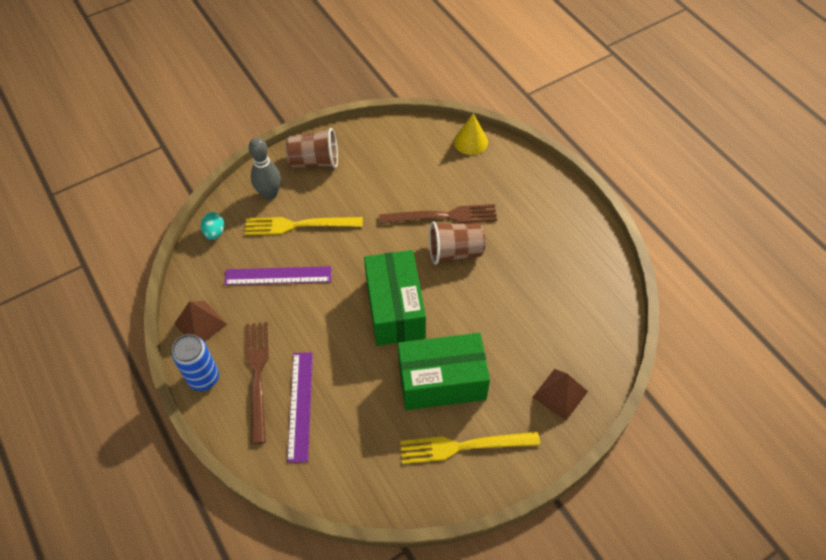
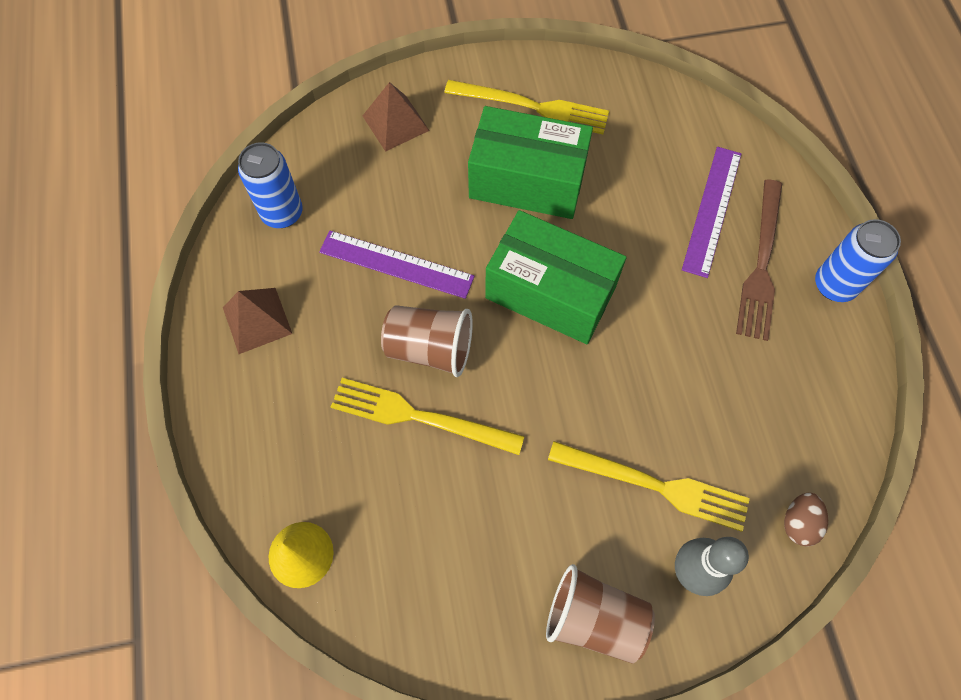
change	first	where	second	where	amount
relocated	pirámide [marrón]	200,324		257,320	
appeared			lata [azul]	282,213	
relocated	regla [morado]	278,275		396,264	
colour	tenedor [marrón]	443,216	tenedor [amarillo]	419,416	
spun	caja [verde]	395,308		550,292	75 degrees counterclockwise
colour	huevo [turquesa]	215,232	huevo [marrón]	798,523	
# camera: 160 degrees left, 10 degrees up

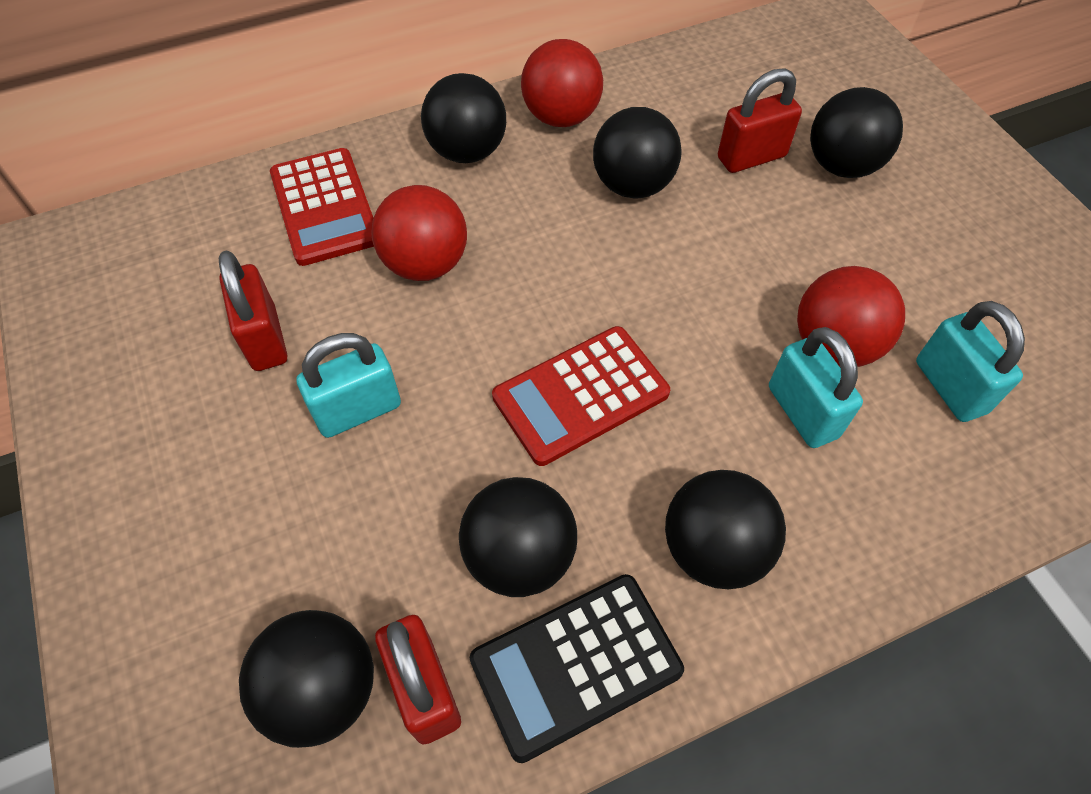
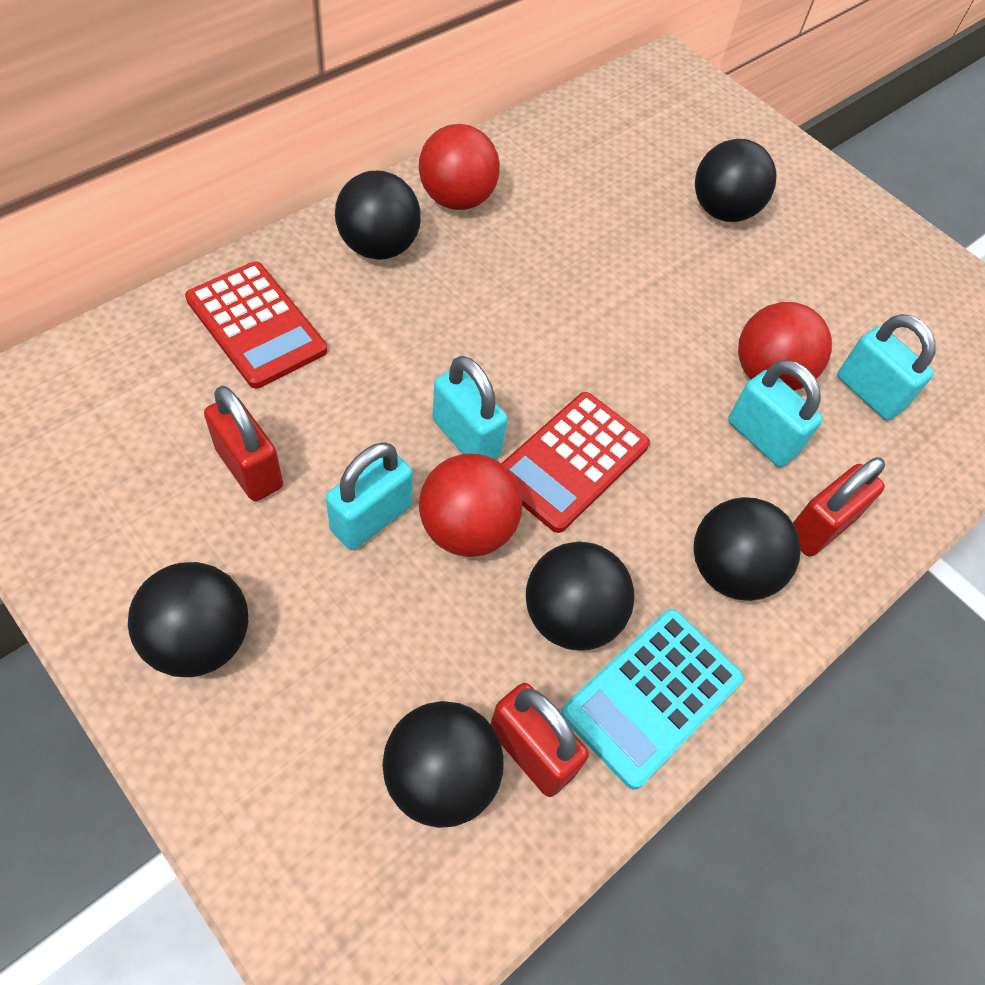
change	first	where	second	where	amount
relocated	pelota [negro]	632,185		200,639	
relocated	pelota [rojo]	425,264		467,529	
appeared			candado [turquesa]	466,437	
colour	calculadora [negro]	576,665	calculadora [turquesa]	652,696	
relocated	candado [rojo]	751,157		819,527	
# camera: 25 degrees left, 0 degrees up

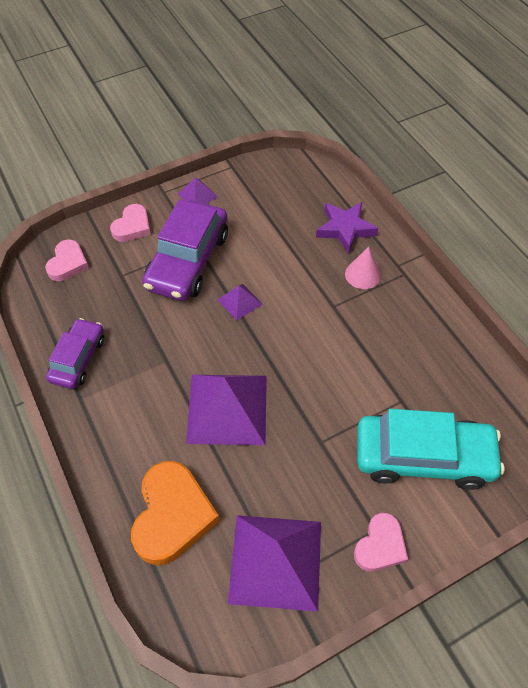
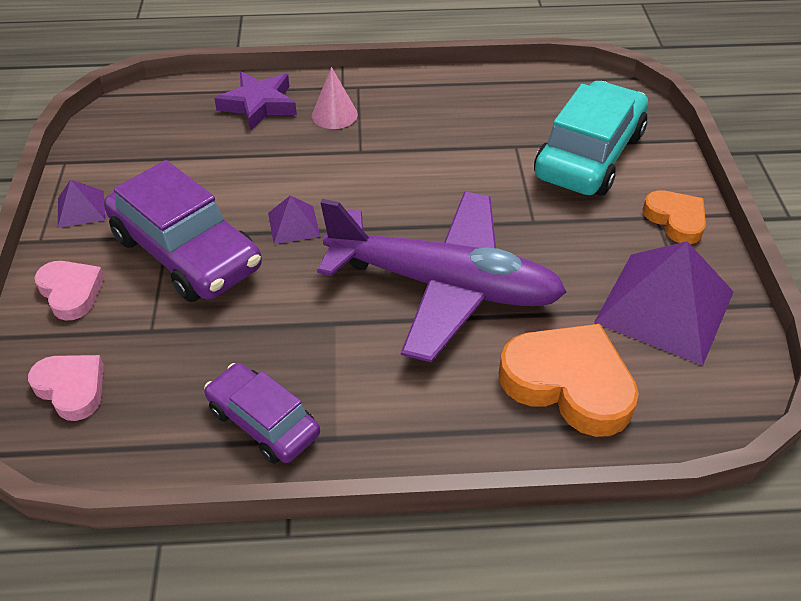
change	first	where	second	where	amount
exchanged	pirámide [morado]	227,409	avión [morado]	444,285	
colour	corazón [rosa]	380,545	corazón [naranja]	675,220	
# camera: 65 degrees left, 10 degrees down

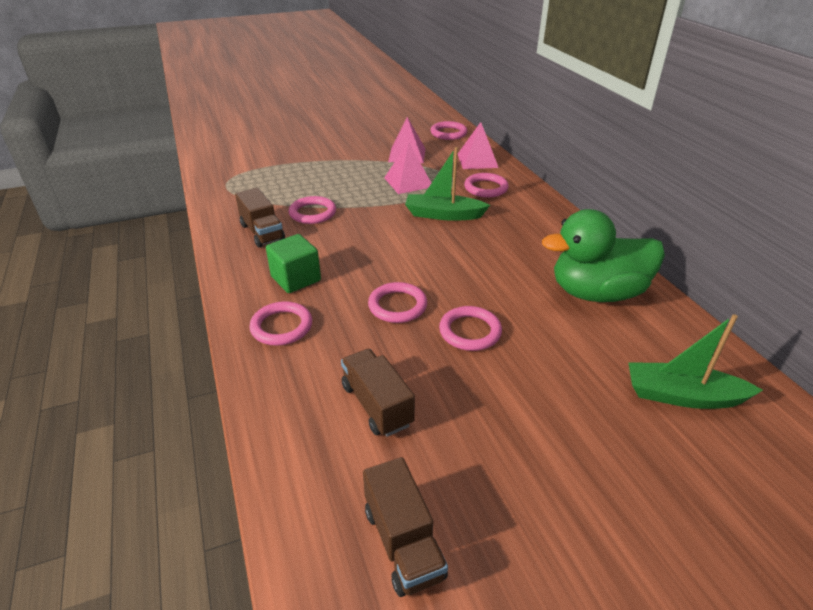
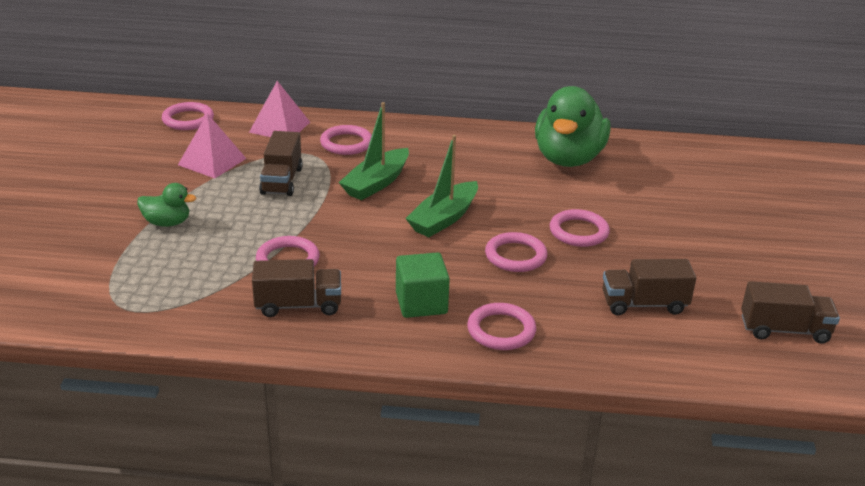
change	first	where	second	where	amount
appeared			pato [verde]	167,223	
exchanged	pirámide [rosa]	408,182	camión [marrón]	282,181	
relocated	barco [verde]	682,396		444,219	
# camera: 65 degrees left, 5 degrees down

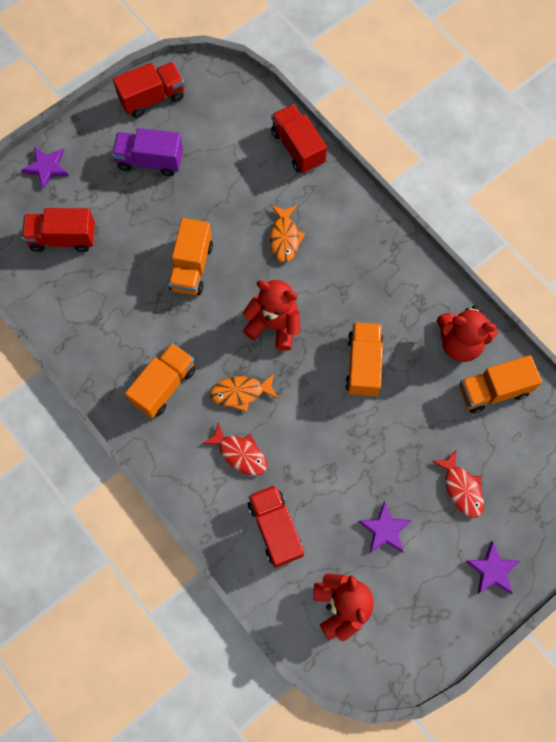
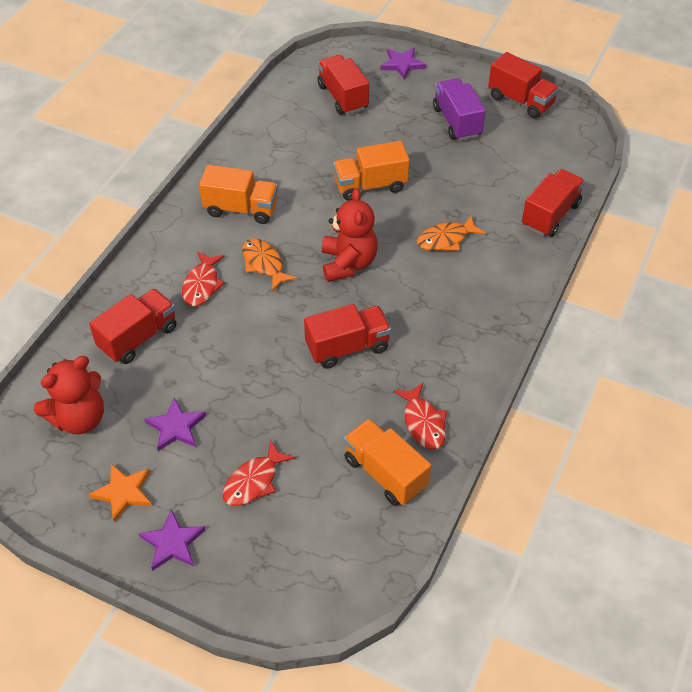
change	first	where	second	where	amount
appeared			estrella [naranja]	124,493	
colour	camión [naranja]	363,365	camión [rojo]	347,347	
exchanged	osito [rojo]	460,342	pez [rojo]	423,423	
# camera: 65 degrees right, 20 degrees down

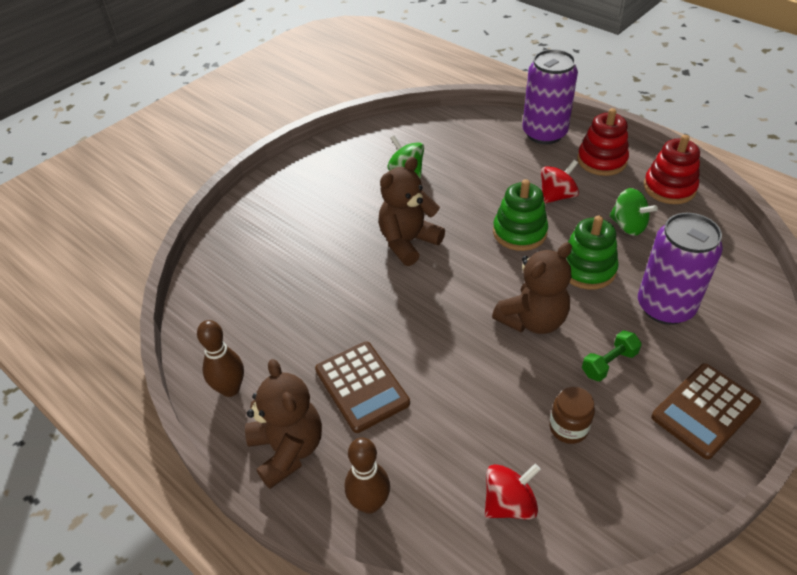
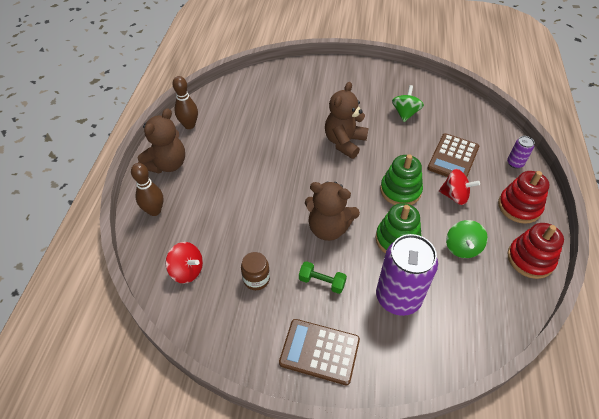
change	first	where	second	where	amount
spun	osito [marrón]	408,242		344,142	75 degrees counterclockwise
relocated	calculadora [marrón]	362,386		453,158	
size	lata [morado]	544,133		515,163	x0.45
# camera: 55 degrees right, 5 degrees up

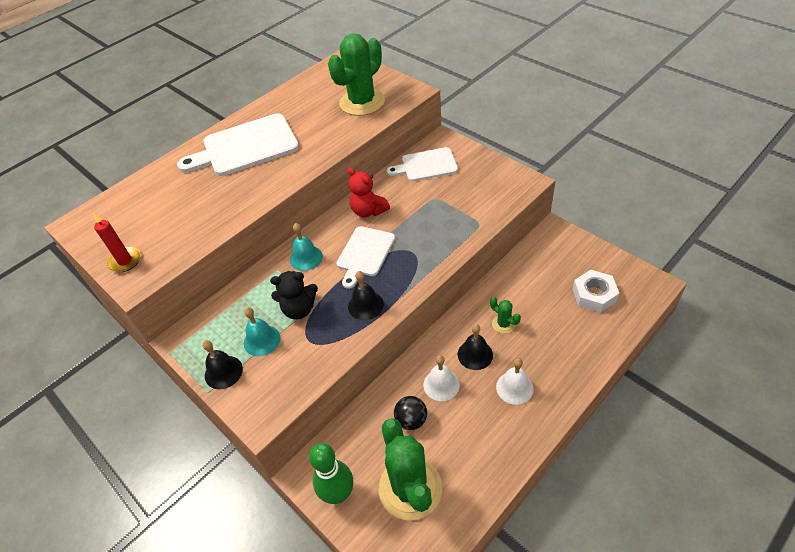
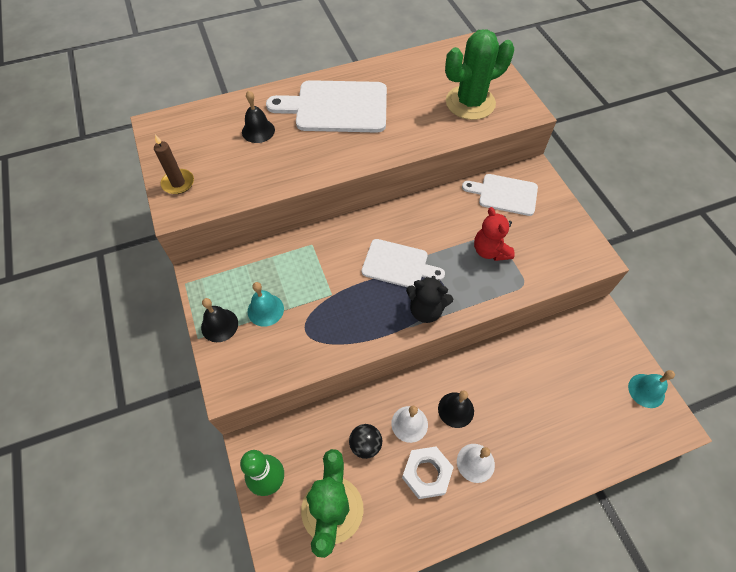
change	first	where	second	where	amount
colour	vela [rojo]	125,261	vela [marrón]	178,183	
relocated	campana [negro]	365,305		258,131	
spun	tabla de cortar [blanco]	365,254		398,265	120 degrees counterclockwise
relocated	tuerca [blanco]	594,295		426,474	
relocated	osito [negro]	299,309		426,310	
relocated	osito [rojo]	368,211		490,251	
relocated	campana [turquesa]	306,258		646,390	
missing	cactus [verde]	503,324			
# camera: 20 degrees right, 10 degrees up

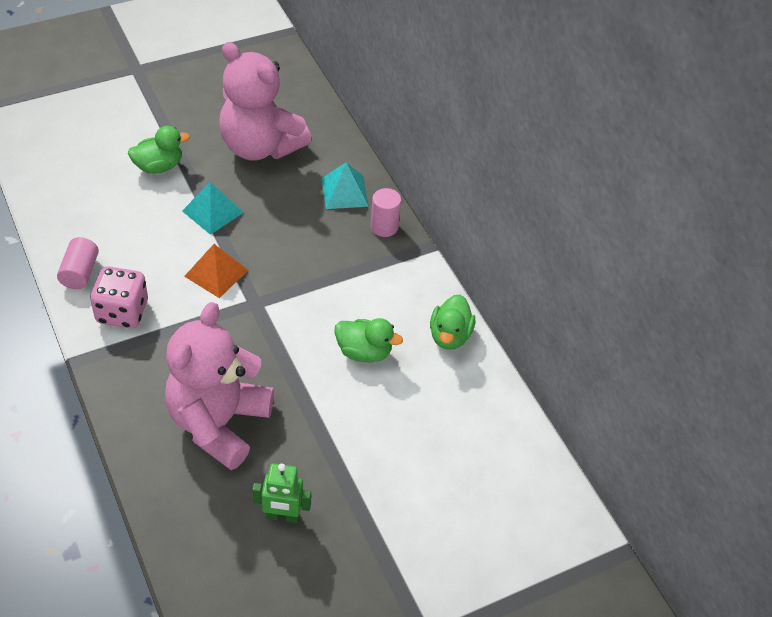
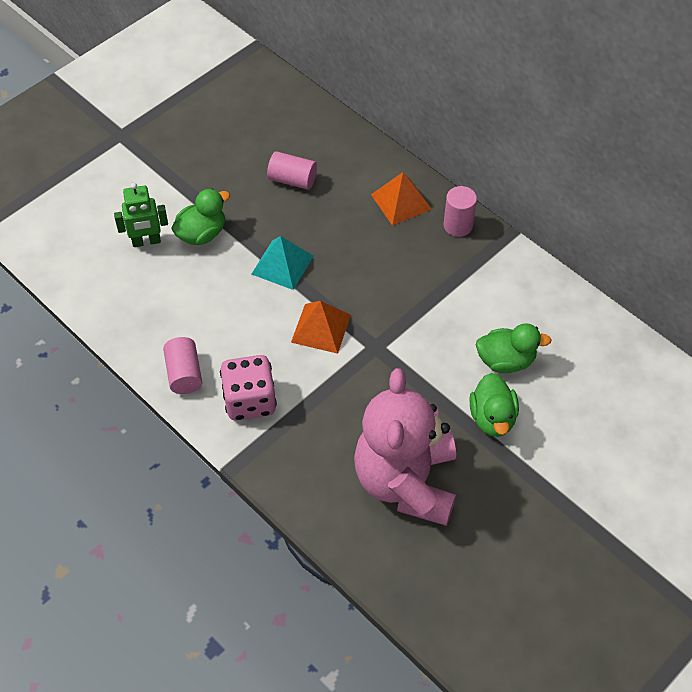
change	first	where	second	where	amount
relocated	robot [verde]	282,516		146,241	
exchanged	osito [rosa]	260,146	cilindro [rosa]	292,180	
colour	pirámide [turquesa]	344,192	pirámide [naranja]	401,201	
relocated	pato [verde]	450,336		492,418	
# camera: 15 degrees left, 5 degrees up

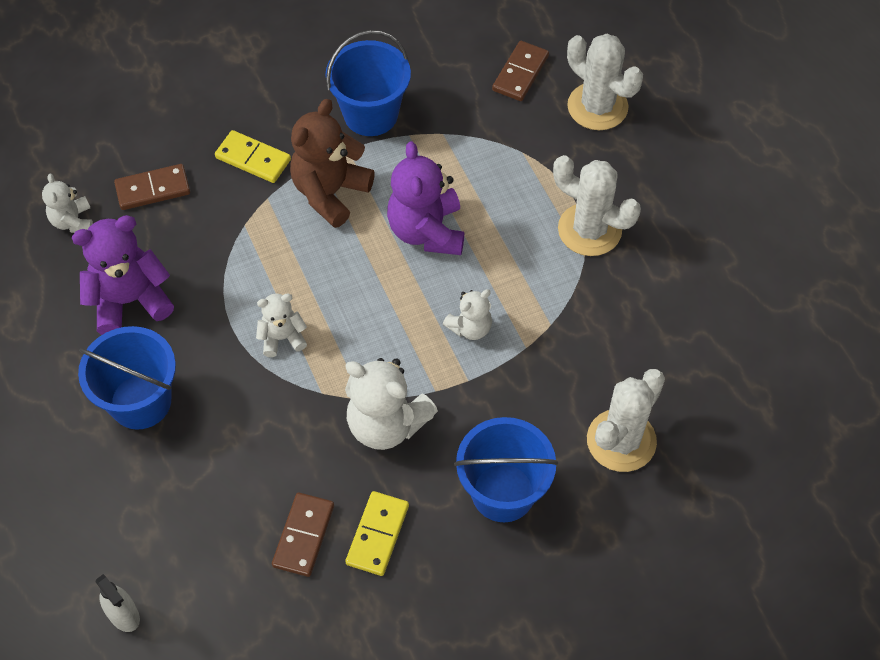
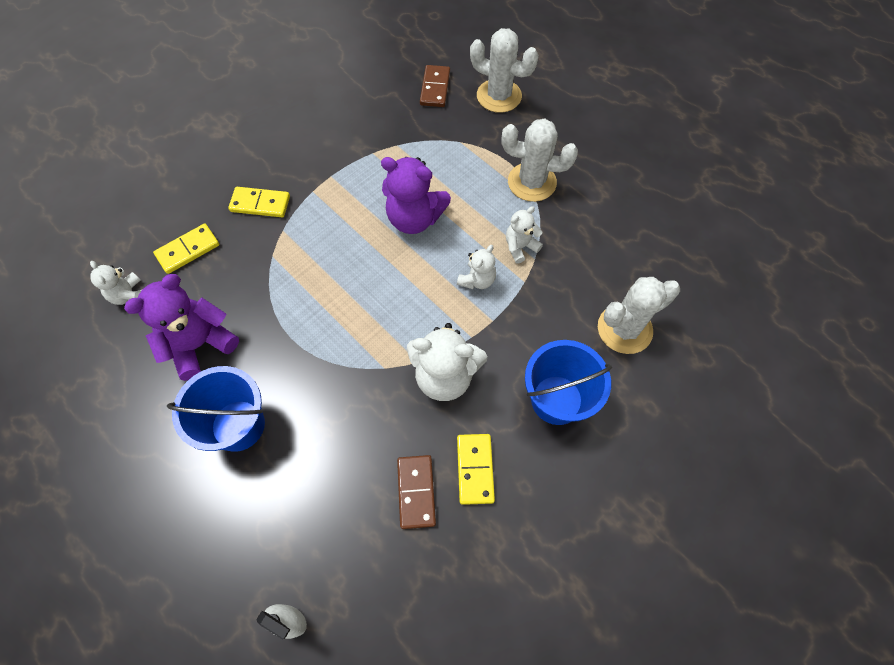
change	first	where	second	where	amount
colour	ficha de dominó [marrón]	153,189	ficha de dominó [amarillo]	188,250	
spun	osito [morado]	426,231		414,218	45 degrees counterclockwise
relocated	osito [blanco]	282,338		520,247	
spun	cactus [blanco]	621,441		624,329	45 degrees clockwise
missing	osito [marrón]	330,192			
missing	balde [azul]	370,114			
# camera: 20 degrees left, 5 degrees up

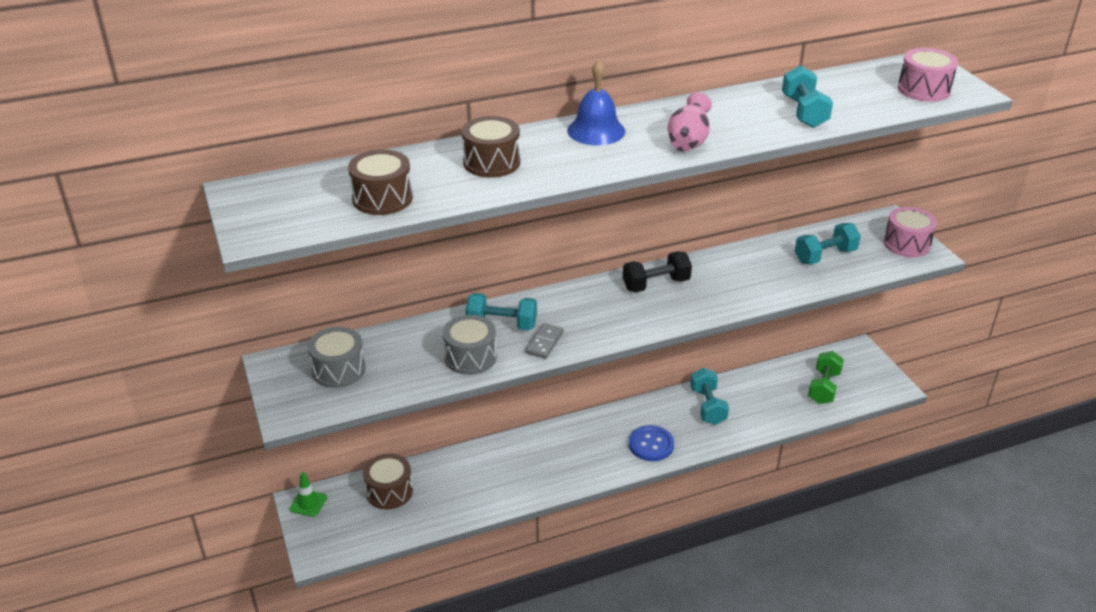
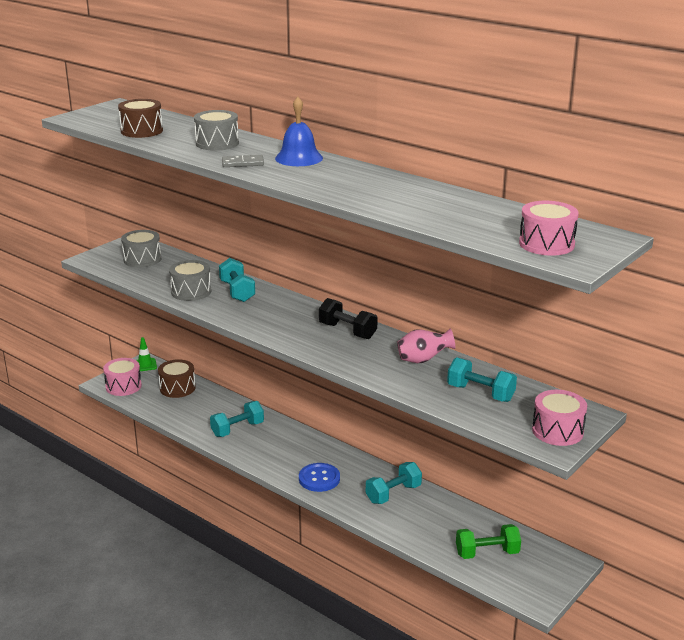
change	first	where	second	where	amount
appeared			tambor [rosa]	123,386	
colour	tambor [marrón]	491,162	tambor [gris]	217,143	
relocated	mancuerna [turquesa]	804,112		237,429	
relocated	ficha de dominó [gris]	544,343		243,163	
relocated	florero [rosa]	688,142		423,360	
# camera: 60 degrees right, 10 degrees down

